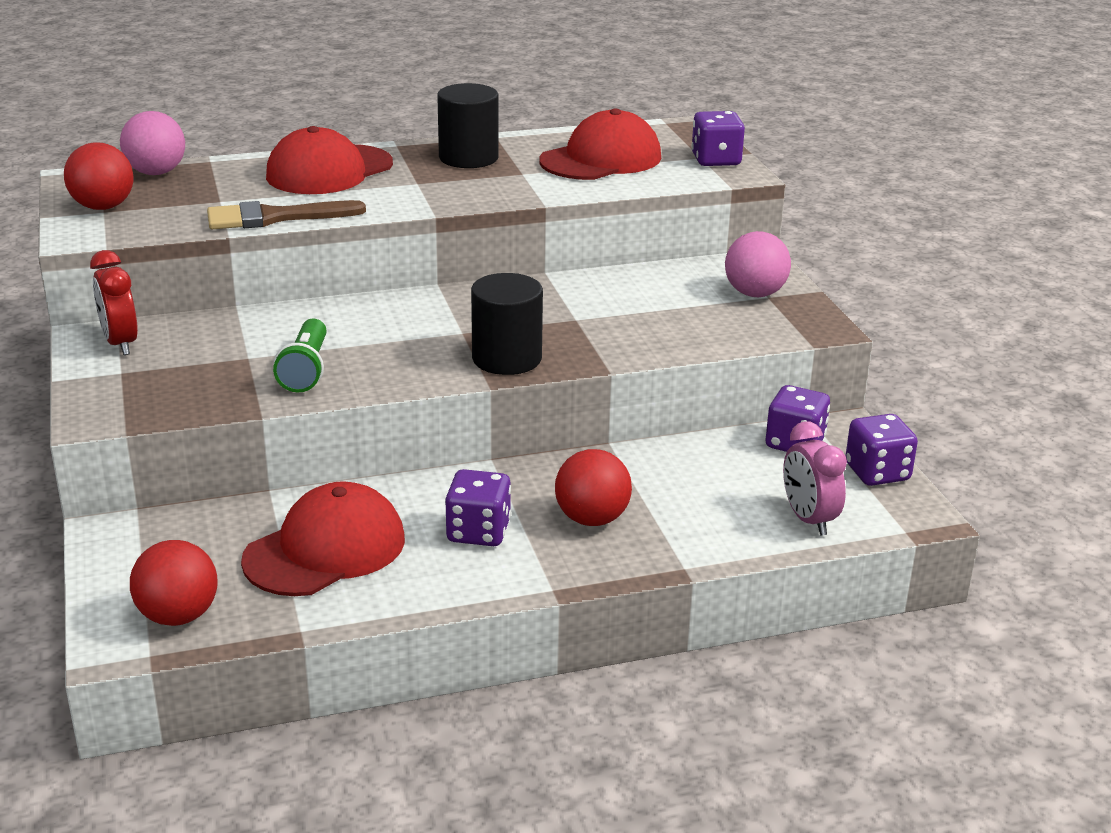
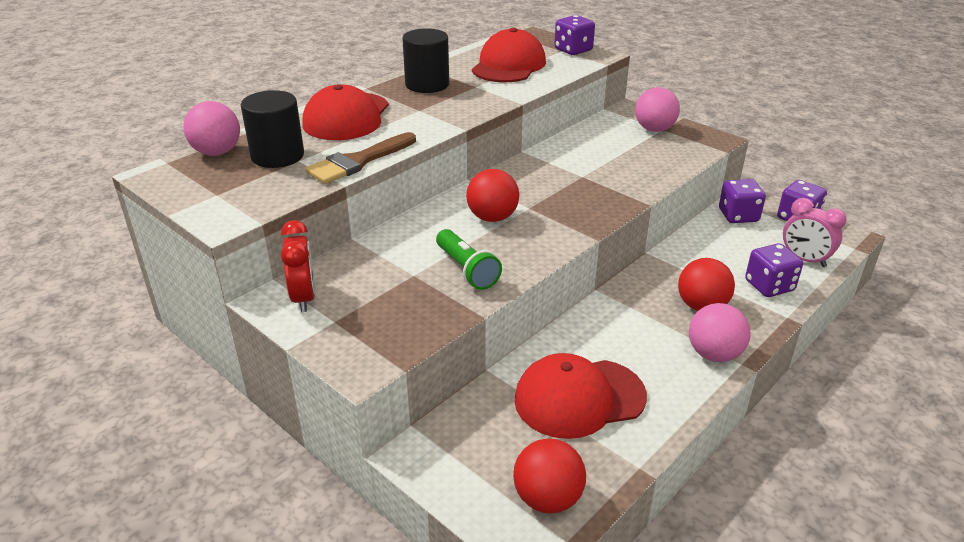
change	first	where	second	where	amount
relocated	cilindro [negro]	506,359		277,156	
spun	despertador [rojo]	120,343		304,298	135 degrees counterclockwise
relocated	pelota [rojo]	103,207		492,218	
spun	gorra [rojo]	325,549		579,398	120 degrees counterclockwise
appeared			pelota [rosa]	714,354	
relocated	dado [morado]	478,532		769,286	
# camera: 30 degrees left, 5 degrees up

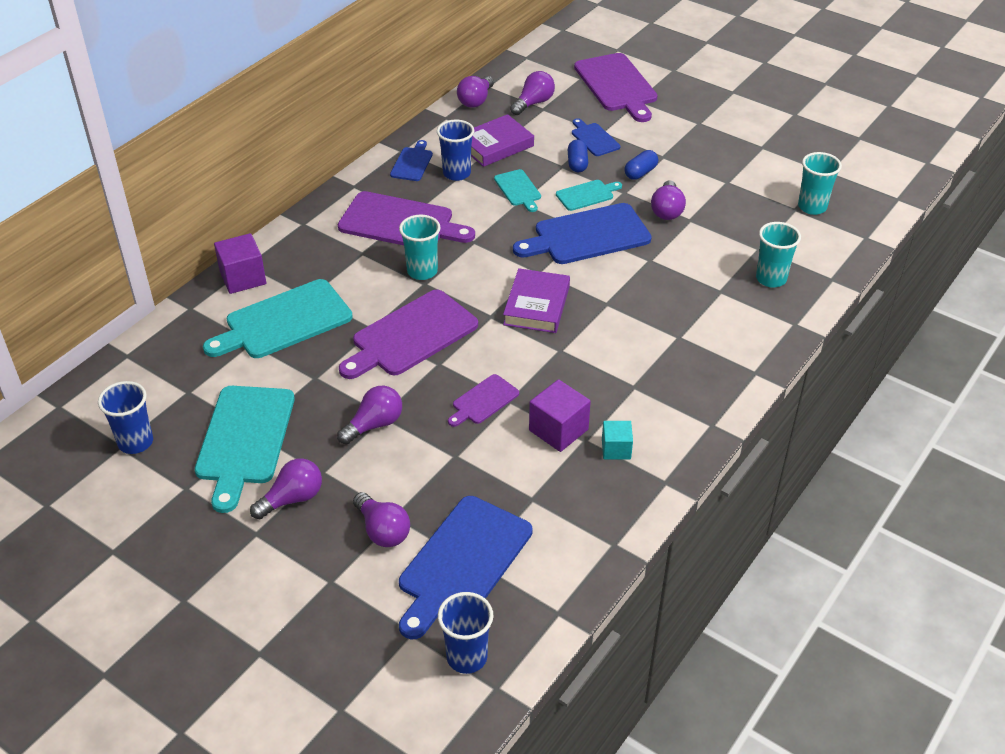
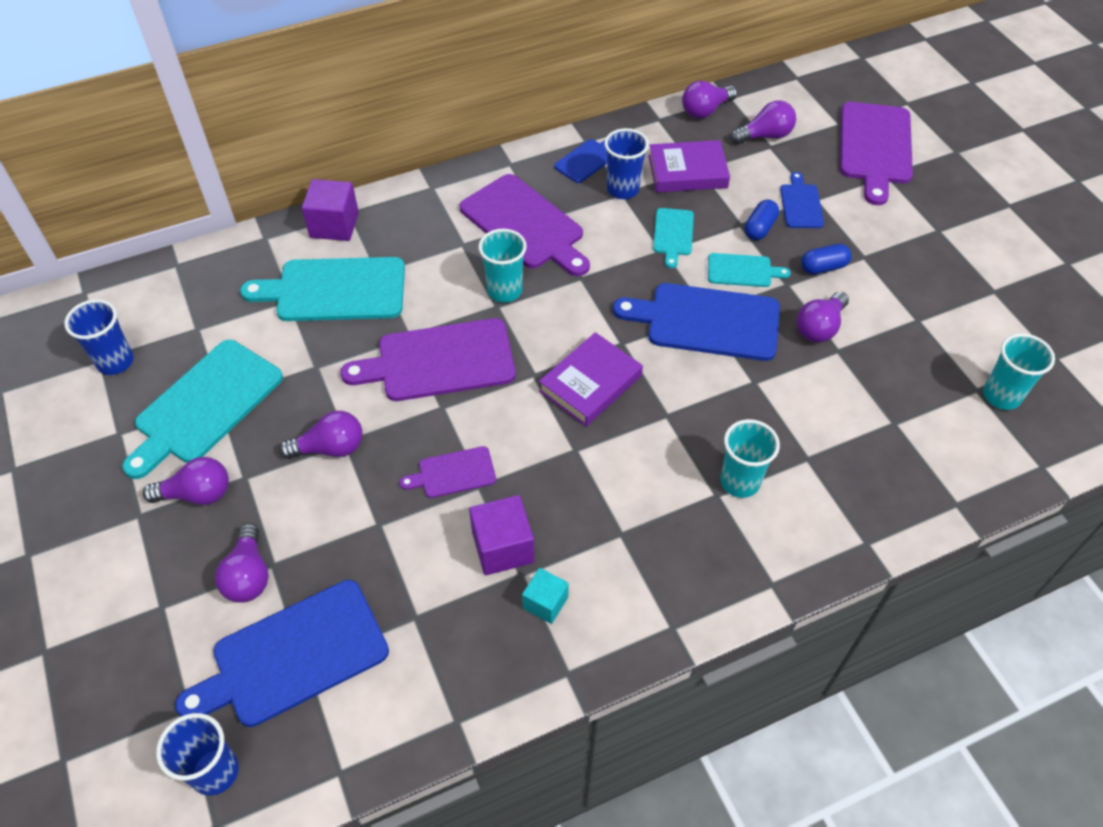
change	first	where	second	where	amount
relocated	vaso [turquesa]	771,279		740,482	
# camera: 30 degrees right, 10 degrees up

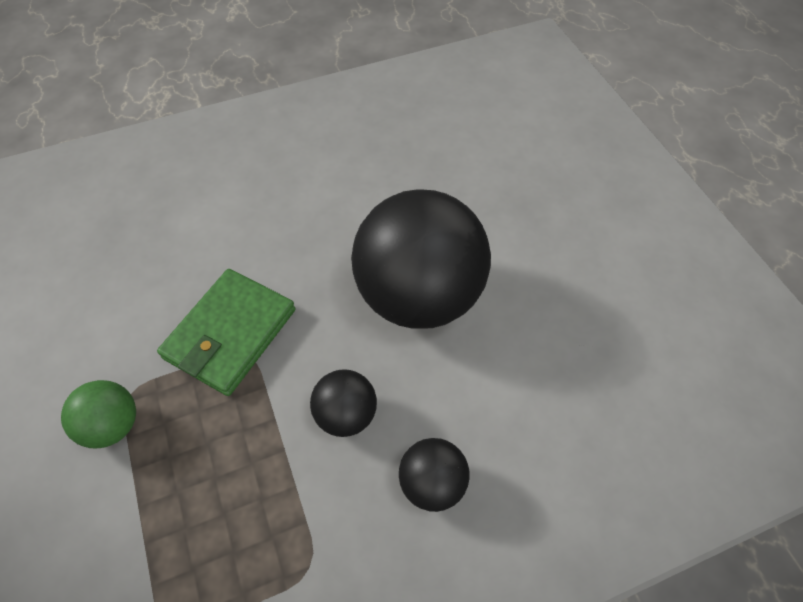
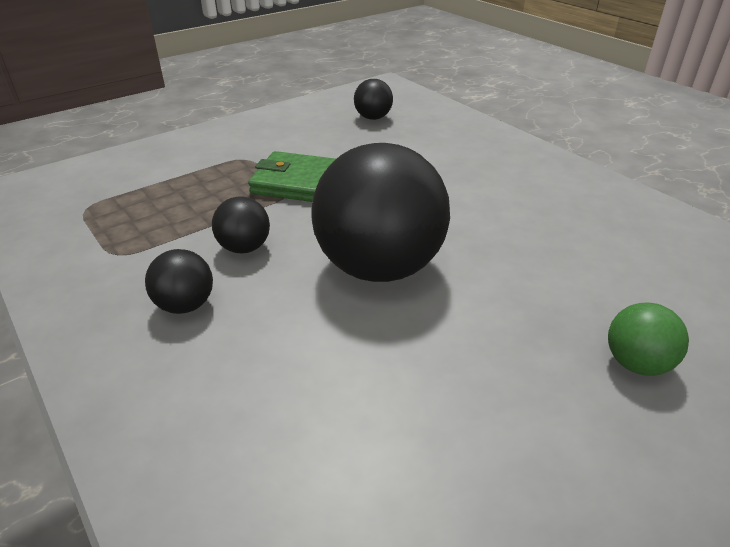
change	first	where	second	where	amount
appeared			pelota [negro]	373,117	
relocated	pelota [verde]	113,425		636,363	
# camera: 75 degrees right, 20 degrees down

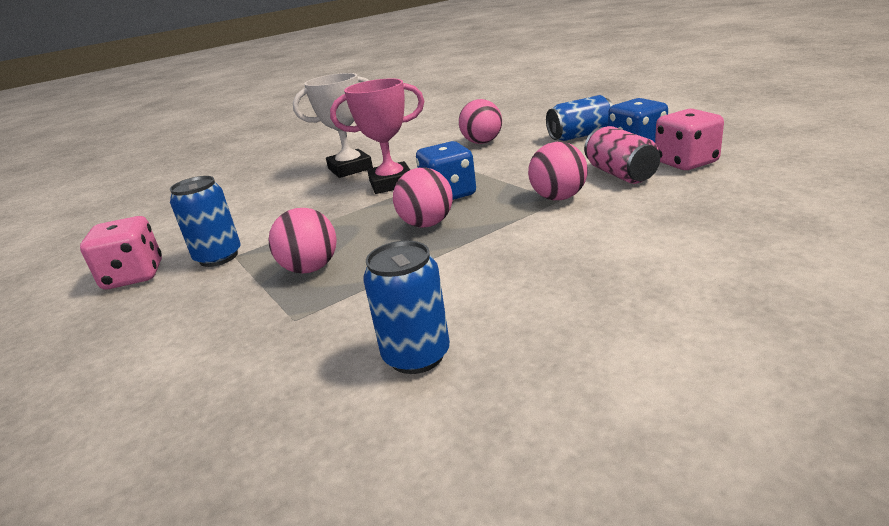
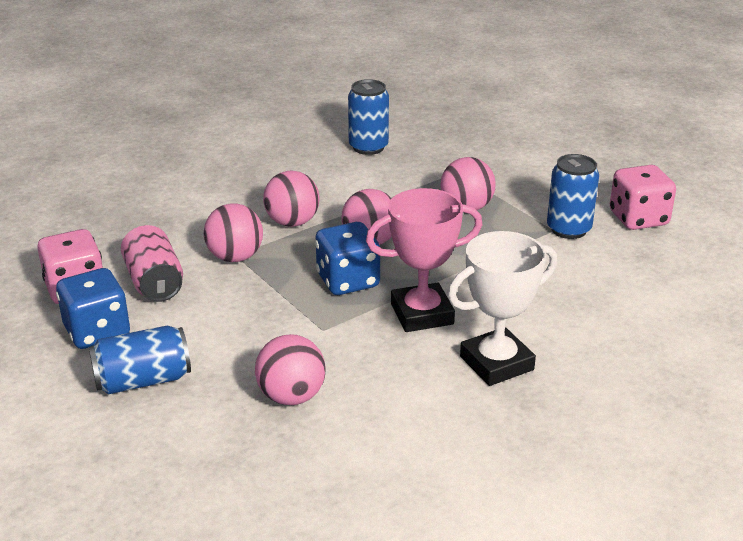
change	first	where	second	where	amount
appeared			pelota [rosa]	292,222	
# camera: 175 degrees right, 5 degrees up

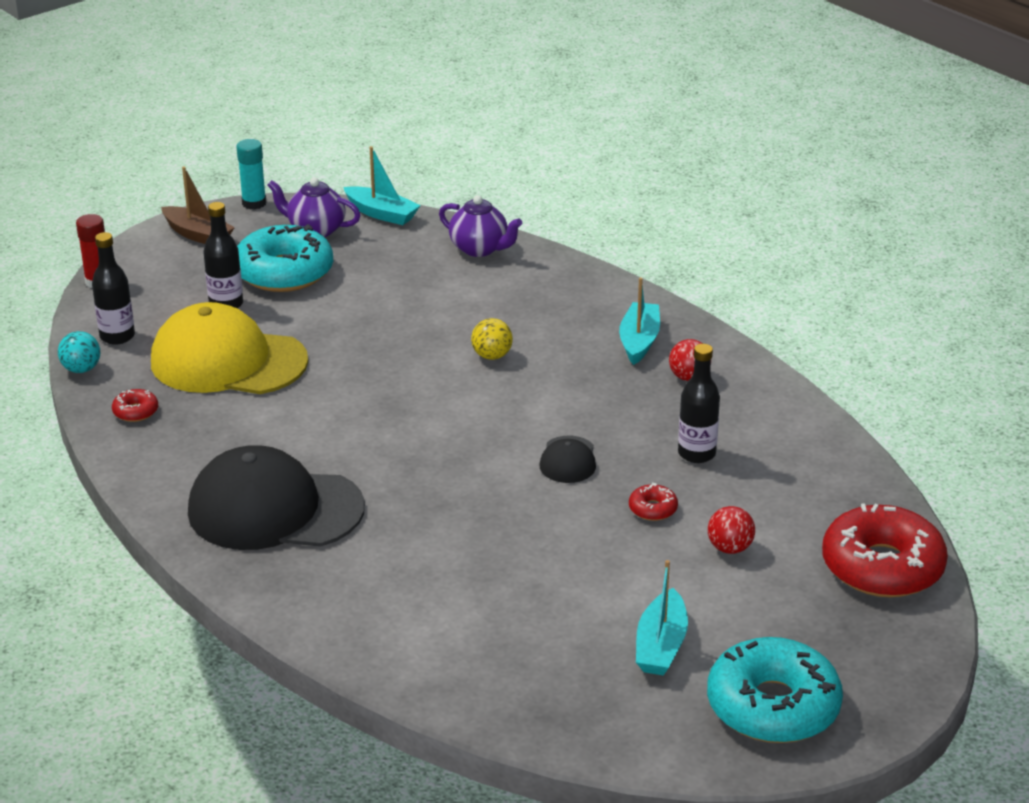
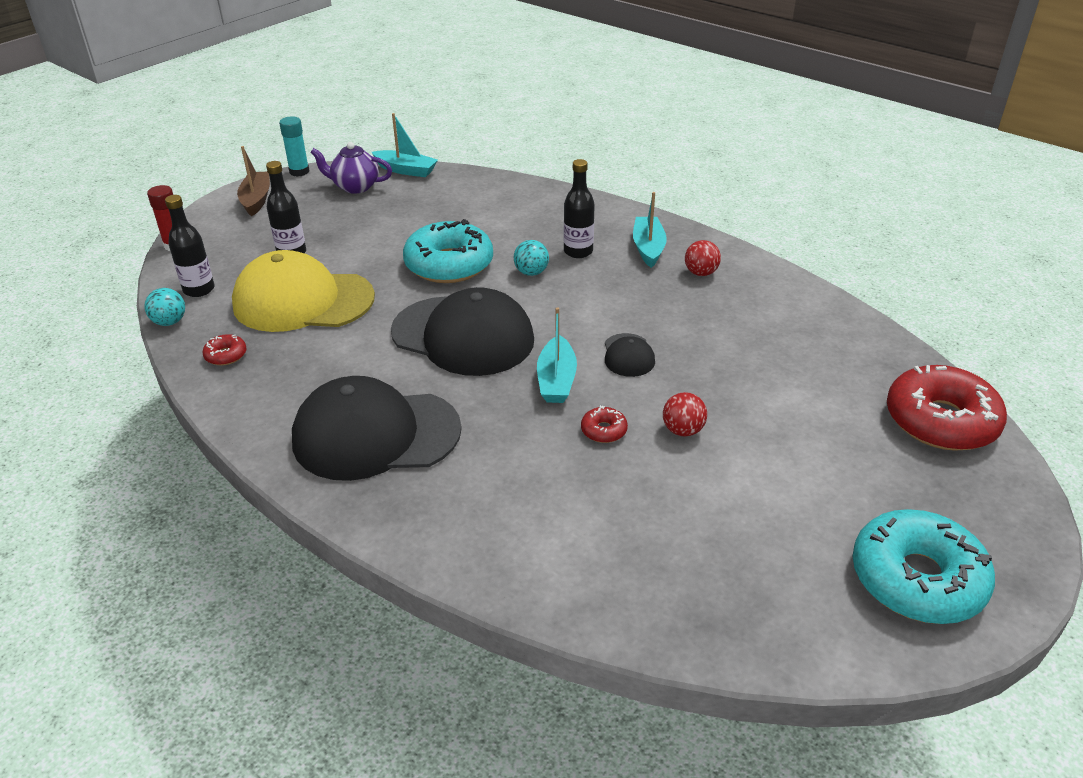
change	first	where	second	where	amount
spun	barco [marrón]	197,235		256,200	120 degrees counterclockwise
appeared			gorra [negro]	463,336	
relocated	rosquilla [turquesa]	284,272		449,264	
colour	pelota [amarillo]	492,356	pelota [turquesa]	531,272	
relocated	barco [turquesa]	661,645		556,380	
relocated	botella [negro]	696,453		578,251	
relocated	rosquilla [rojo]	653,509		603,430	
relocated	pelota [rojo]	729,548		682,430	
missing	tetera [morado]	480,249			
# camera: 10 degrees left, 5 degrees up

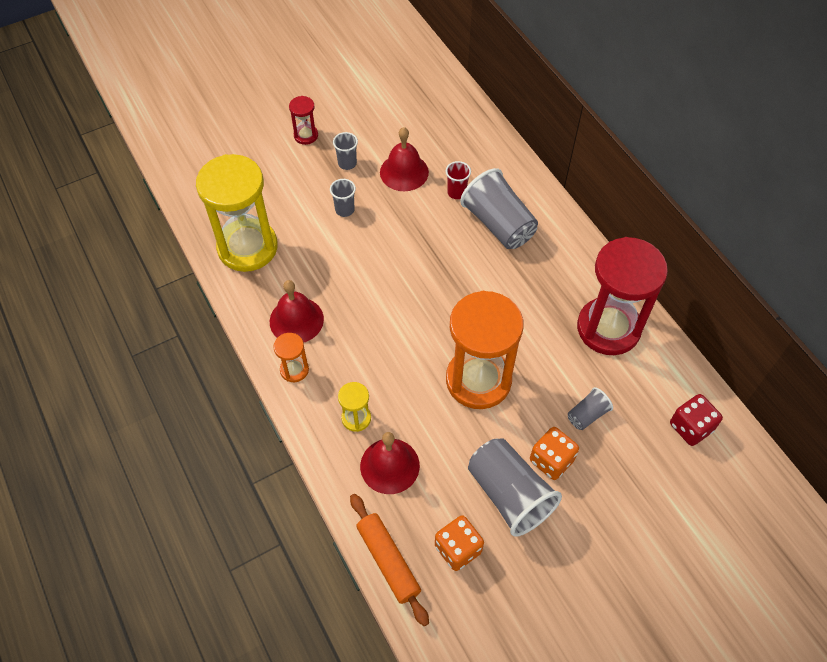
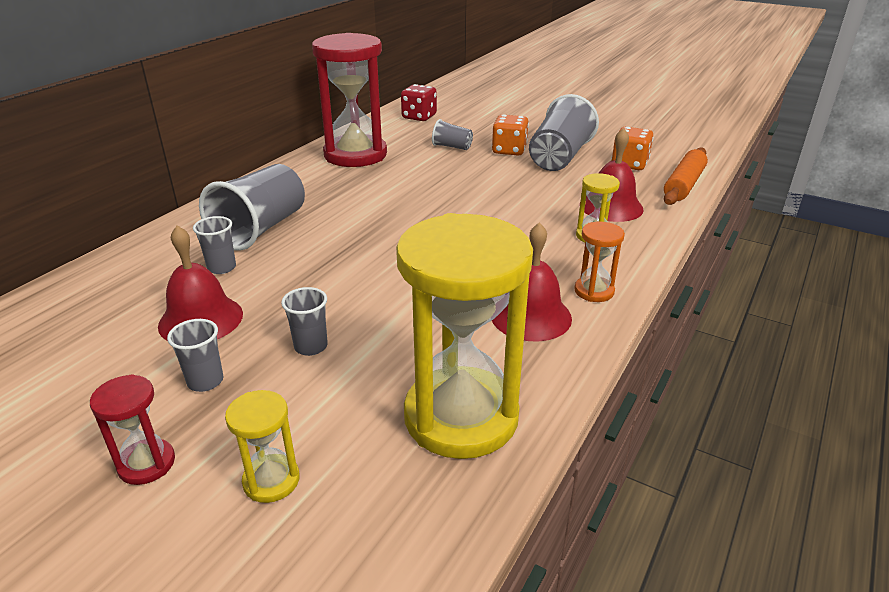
change	first	where	second	where	amount
colour	vaso [rojo]	456,192	vaso [gris]	222,268	
appeared			reloj de arena [amarillo]	271,480	
missing	reloj de arena [naranja]	478,380			
# camera: 120 degrees left, 25 degrees down

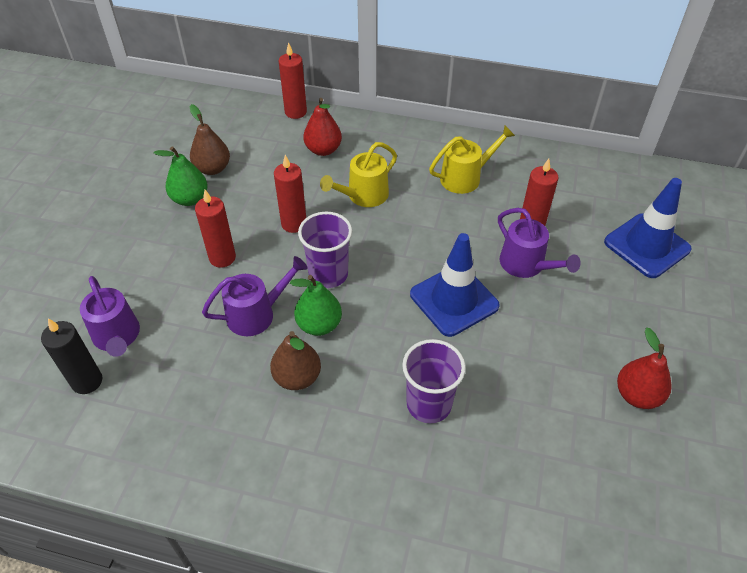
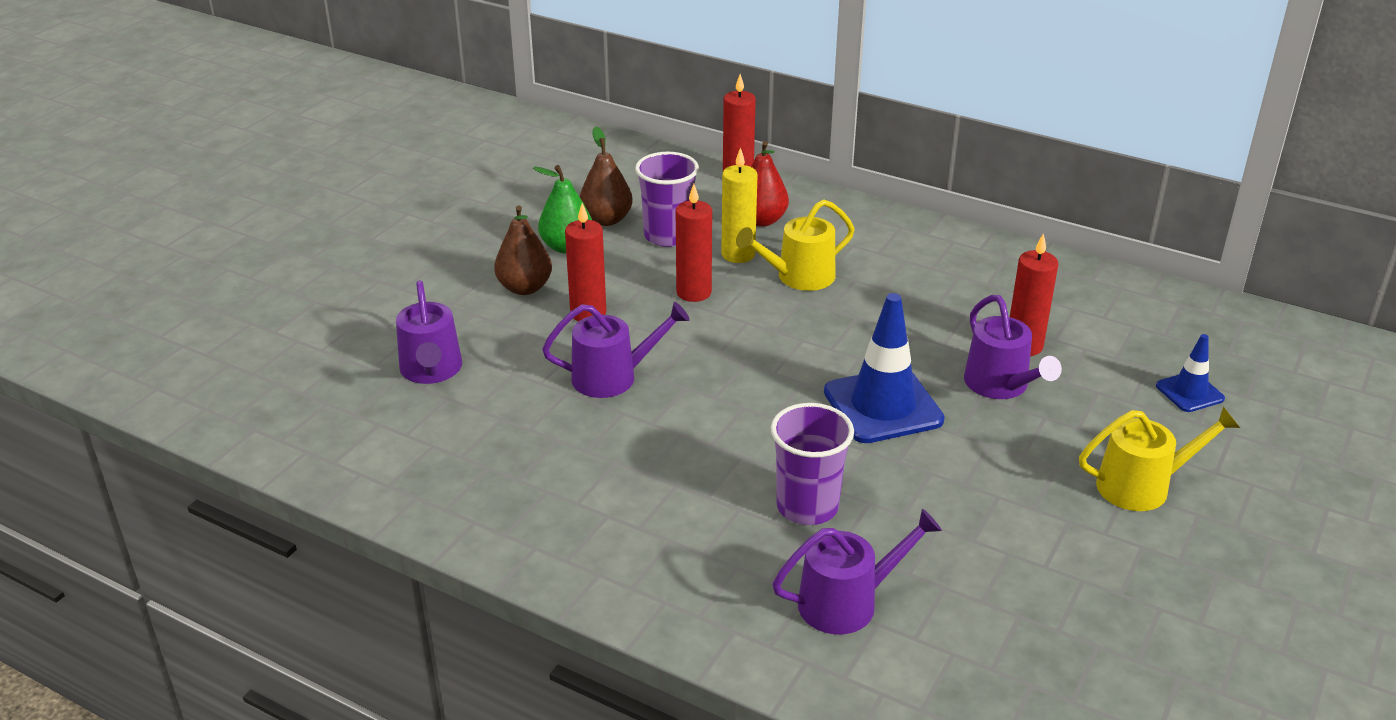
change	first	where	second	where	amount
relocated	pera [marrón]	297,377		525,288	
relocated	vaso [morado]	328,274		668,236	
appeared			vela [amarillo]	738,254	
appeared			regadera [morado]	846,602	
relocated	regadera [amarillo]	465,177		1141,486	
size	cono de tráfico [azul]	646,246		1189,392	x0.53
missing	vela [negro]	87,381			
missing	pera [verde]	319,325			
missing	pera [rojo]	637,395			
# camera: 15 degrees right, 15 degrees down

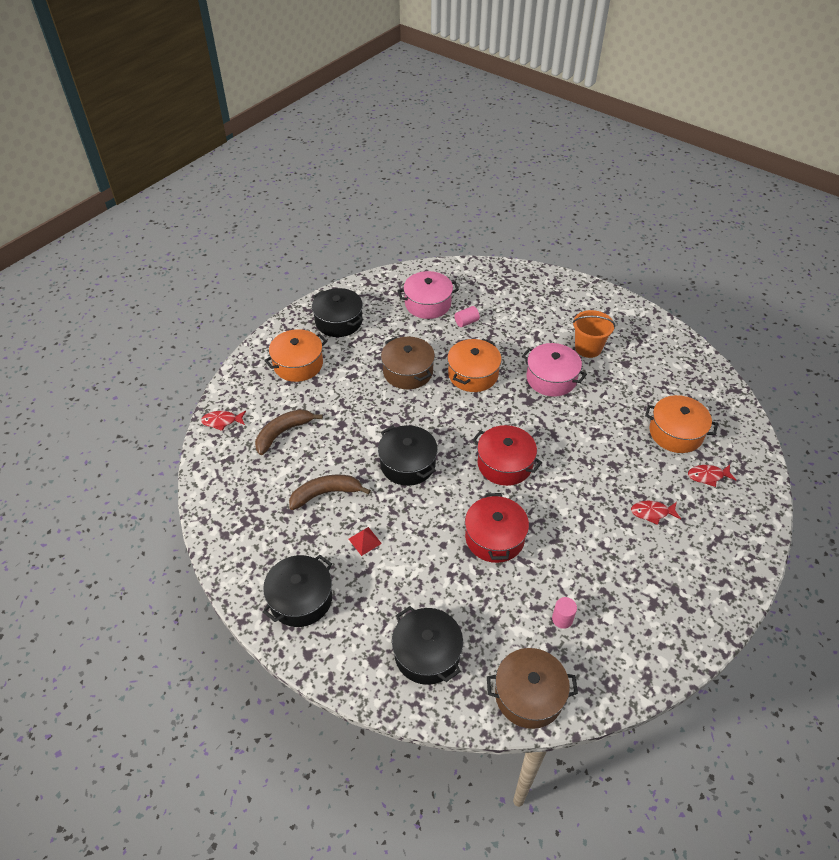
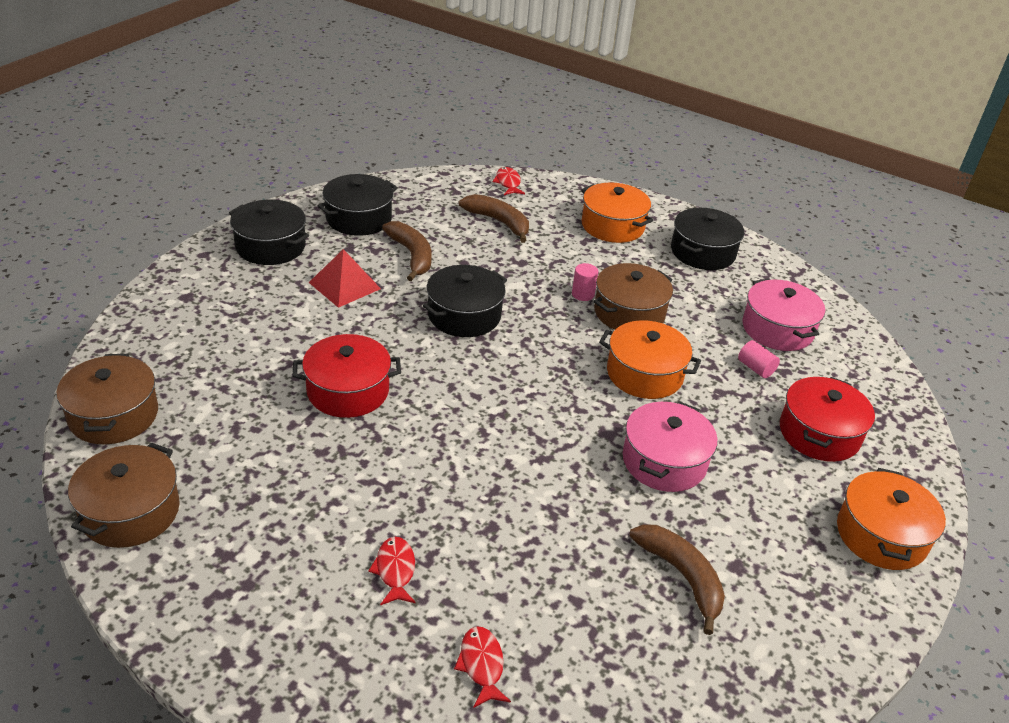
change	first	where	second	where	amount
appeared			olla [marrón]	130,512	
size	pirámide [rojo]	365,541		344,285	x1.76
relocated	olla [negro]	427,653		358,218	
relocated	cilindro [rosa]	562,619		583,294	
appeared			plátano [marrón]	682,576	
relocated	olla [rojo]	505,464		819,433	
relocated	olla [naranja]	676,433		881,535	
missing	balde [naranja]	588,348			
# camera: 80 degrees right, 10 degrees down

